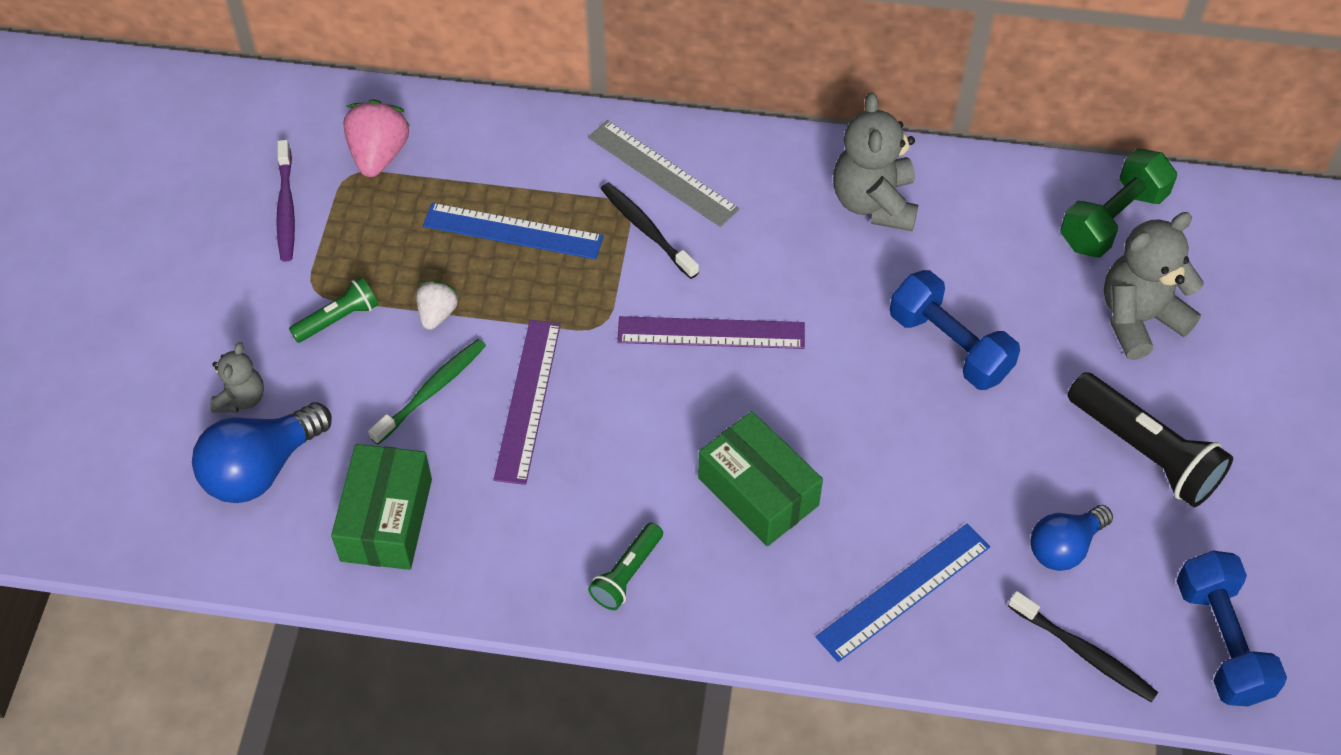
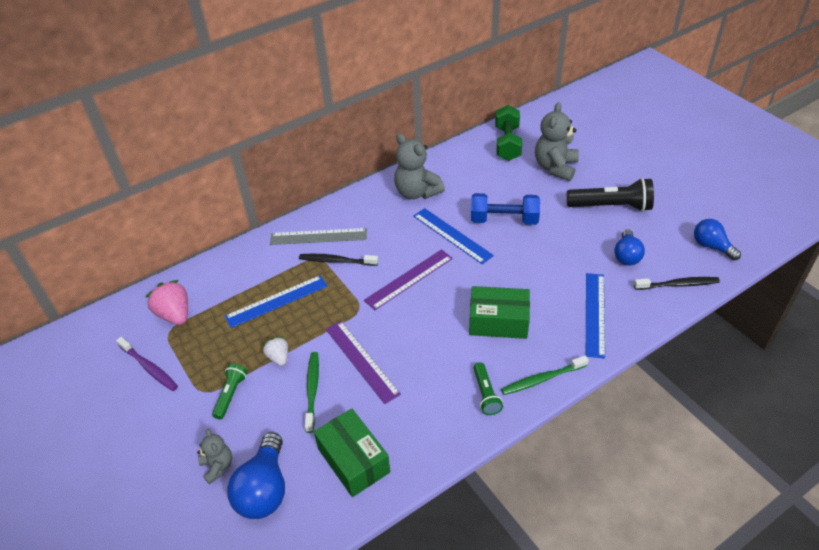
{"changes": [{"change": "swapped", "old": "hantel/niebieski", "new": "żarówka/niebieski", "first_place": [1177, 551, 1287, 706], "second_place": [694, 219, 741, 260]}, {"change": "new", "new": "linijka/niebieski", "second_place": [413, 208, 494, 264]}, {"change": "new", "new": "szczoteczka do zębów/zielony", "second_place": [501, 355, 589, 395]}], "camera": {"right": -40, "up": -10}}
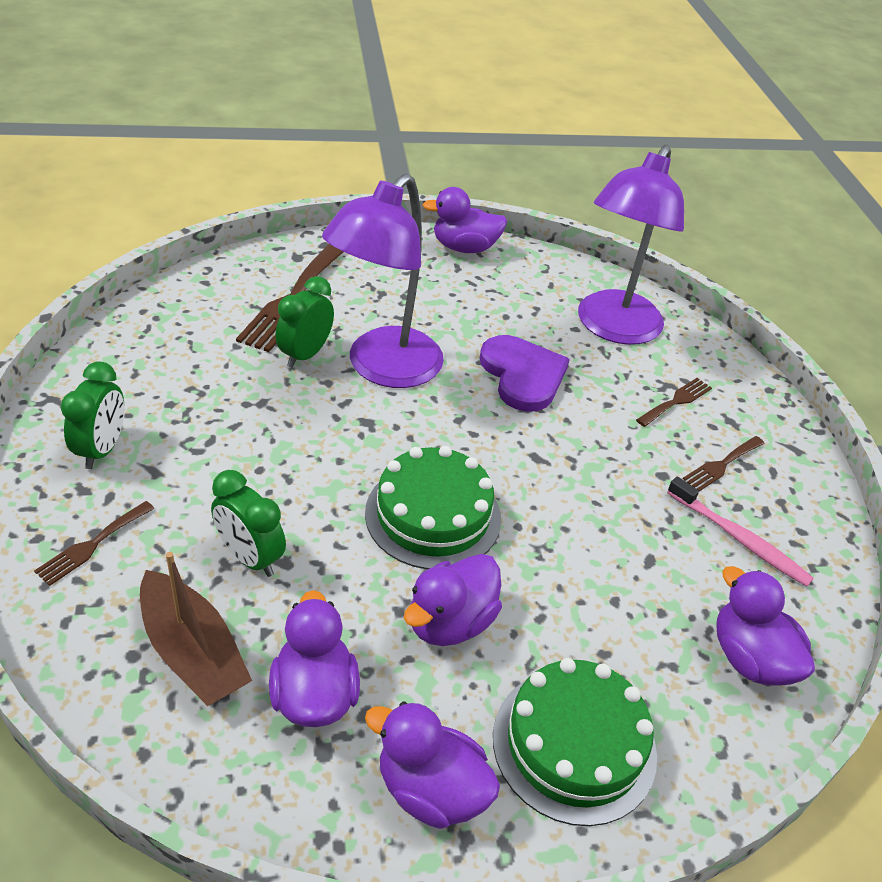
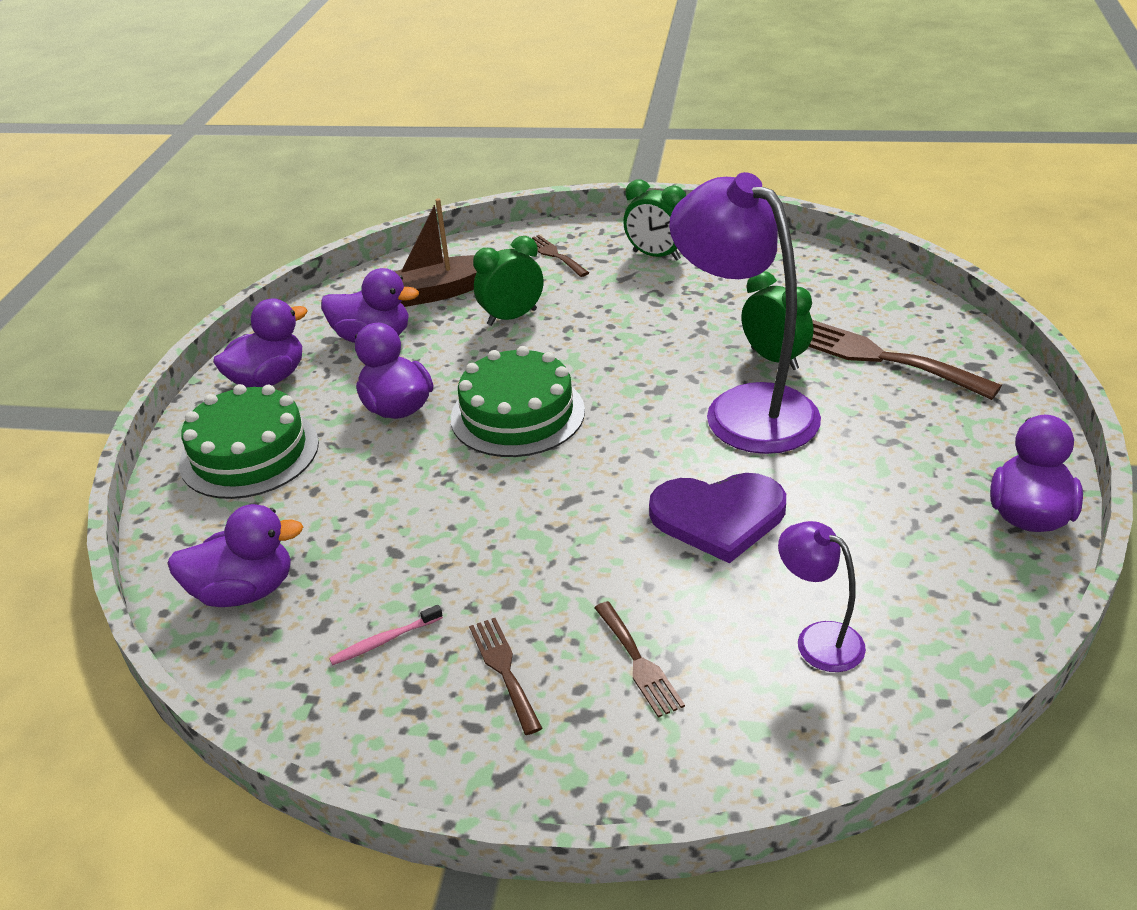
{"changes": [{"change": "scaled", "old": "lampka/fioletowy", "first_place": [578, 145, 684, 345], "second_place": [778, 521, 866, 672], "factor": 0.47}, {"change": "scaled", "old": "szczoteczka do zębów/różowy", "first_place": [667, 476, 814, 587], "second_place": [329, 605, 443, 665], "factor": 0.58}], "camera": {"right": 115, "up": -5}}
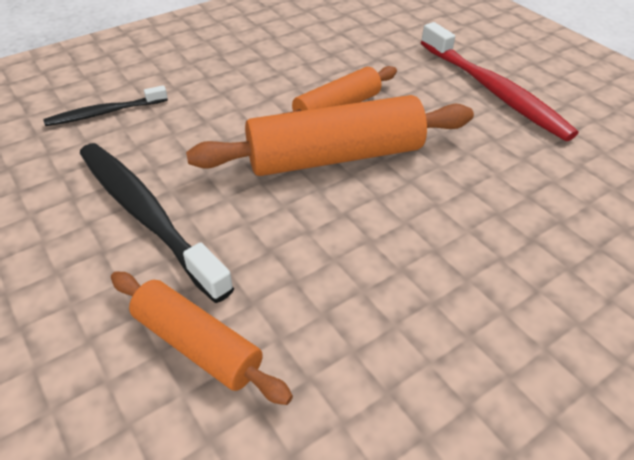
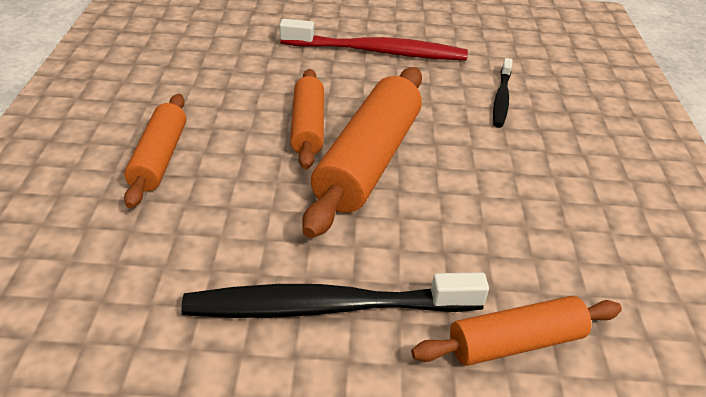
{"changes": [{"change": "shifted", "old": "szczoteczka do zębów/czarny", "first_place": [43, 85, 168, 126], "second_place": [493, 58, 513, 128]}, {"change": "new", "new": "wałek do ciasta/pomarańczowy", "second_place": [124, 94, 186, 208]}], "camera": {"right": -55, "up": -5}}
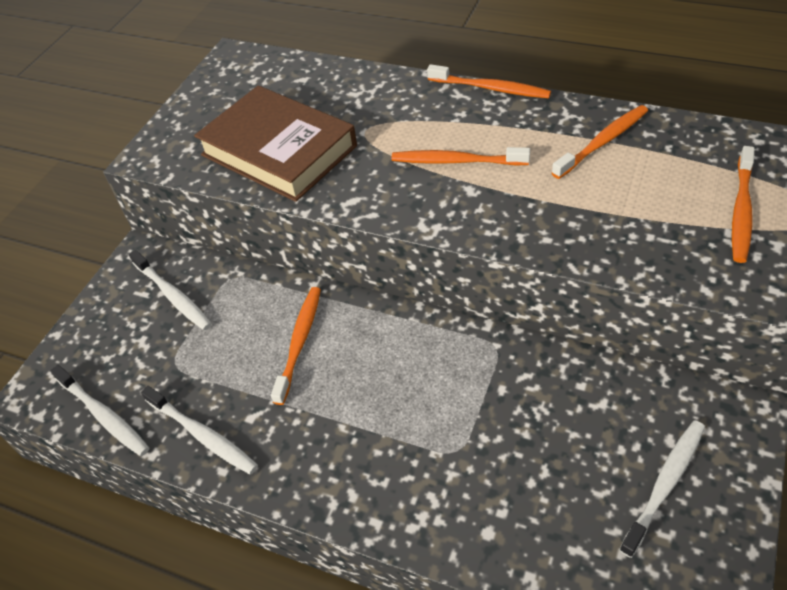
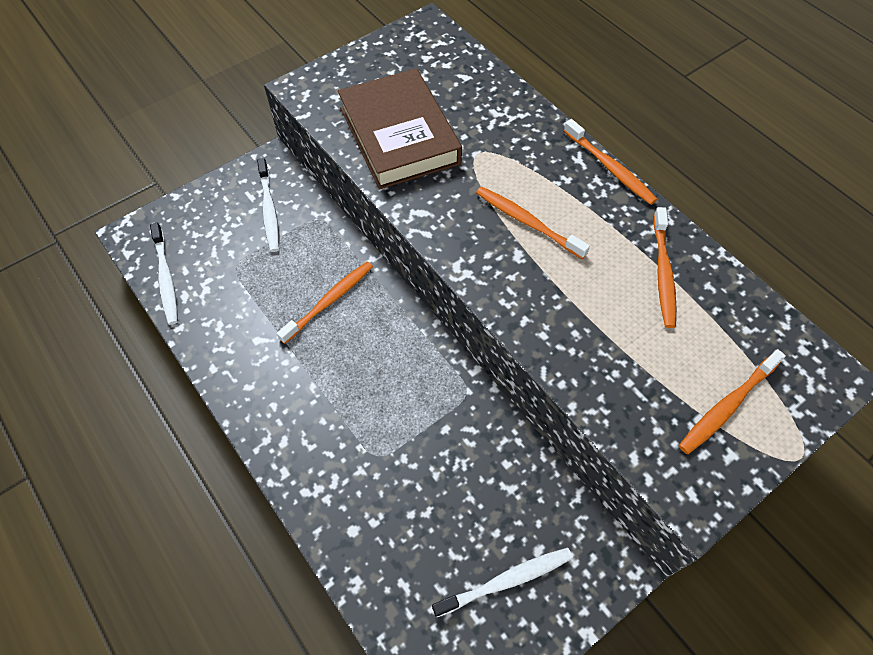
{"changes": [{"change": "rotated", "old": "szczoteczka do zębów/pomarańczowy", "first_place": [552, 105, 648, 179], "second_place": [653, 207, 676, 328], "degrees": 105}, {"change": "gone", "old": "szczoteczka do zębów/biały", "first_place": [141, 386, 258, 475]}], "camera": {"right": 25, "up": 10}}
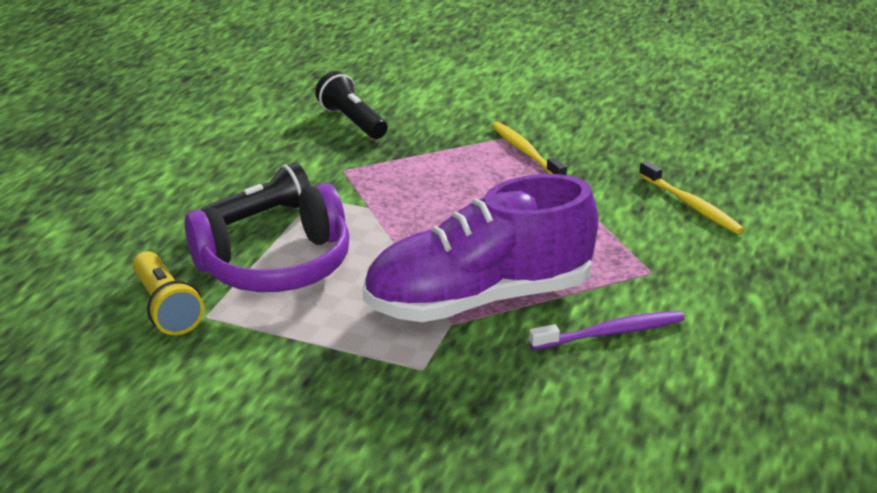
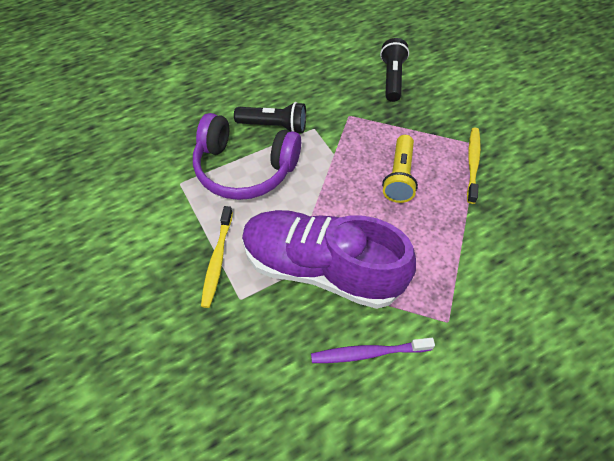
{"changes": [{"change": "shifted", "old": "szczoteczka do zębów/żółty", "first_place": [639, 161, 744, 234], "second_place": [201, 206, 233, 308]}, {"change": "shifted", "old": "latarka/żółty", "first_place": [133, 251, 204, 335], "second_place": [382, 135, 418, 203]}, {"change": "rotated", "old": "szczoteczka do zębów/fioletowy", "first_place": [529, 311, 685, 350], "second_place": [311, 338, 435, 363], "degrees": 150}], "camera": {"right": 40, "up": 25}}
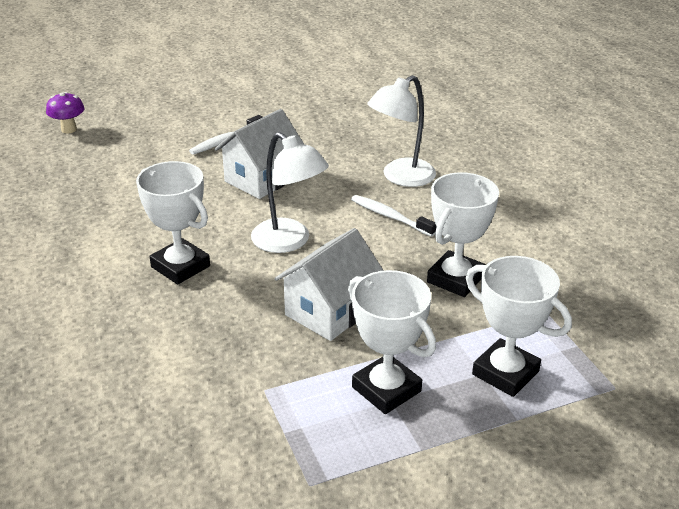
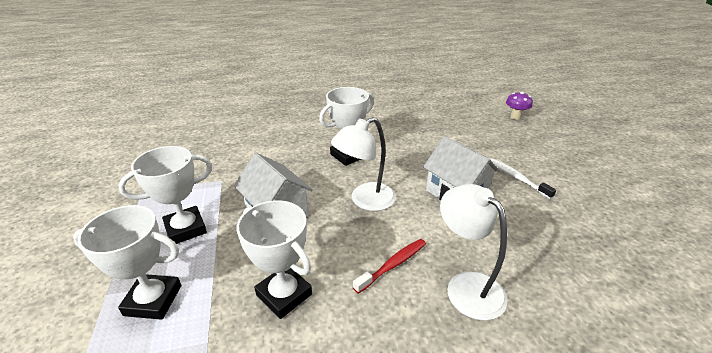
{"changes": [{"change": "repainted", "old": "szczoteczka do zębów/biały", "new": "szczoteczka do zębów/czerwony", "first_place": [351, 195, 437, 237], "second_place": [353, 239, 426, 294]}, {"change": "rotated", "old": "puchar/biały", "first_place": [466, 256, 572, 397], "second_place": [73, 205, 181, 320], "degrees": 45}], "camera": {"right": 100, "up": 0}}
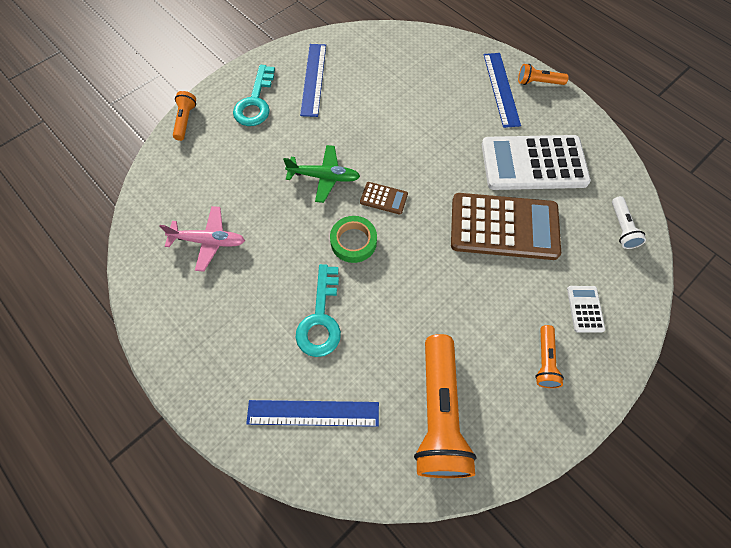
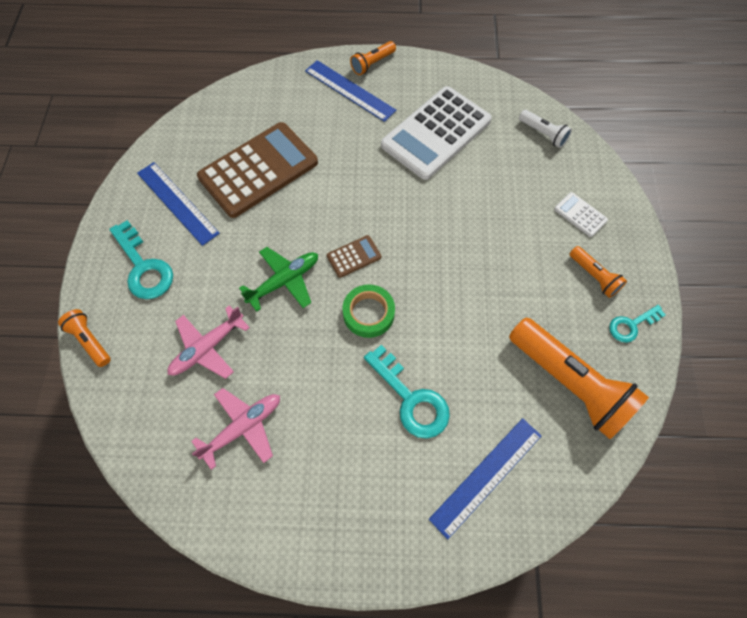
{"changes": [{"change": "shifted", "old": "kalkulator/brązowy", "first_place": [451, 193, 561, 260], "second_place": [197, 122, 318, 218]}, {"change": "new", "new": "klucz/turkusowy", "second_place": [609, 305, 666, 343]}, {"change": "new", "new": "samolot/różowy", "second_place": [168, 306, 250, 379]}], "camera": {"right": -45, "up": 0}}
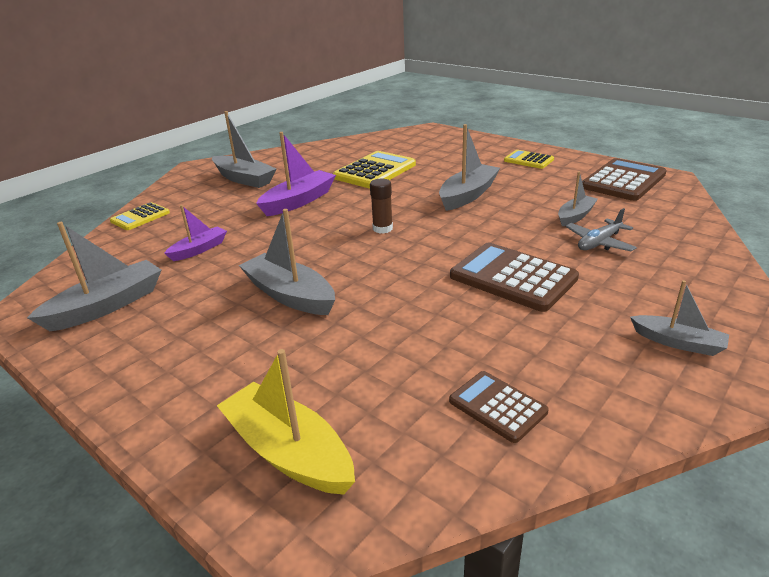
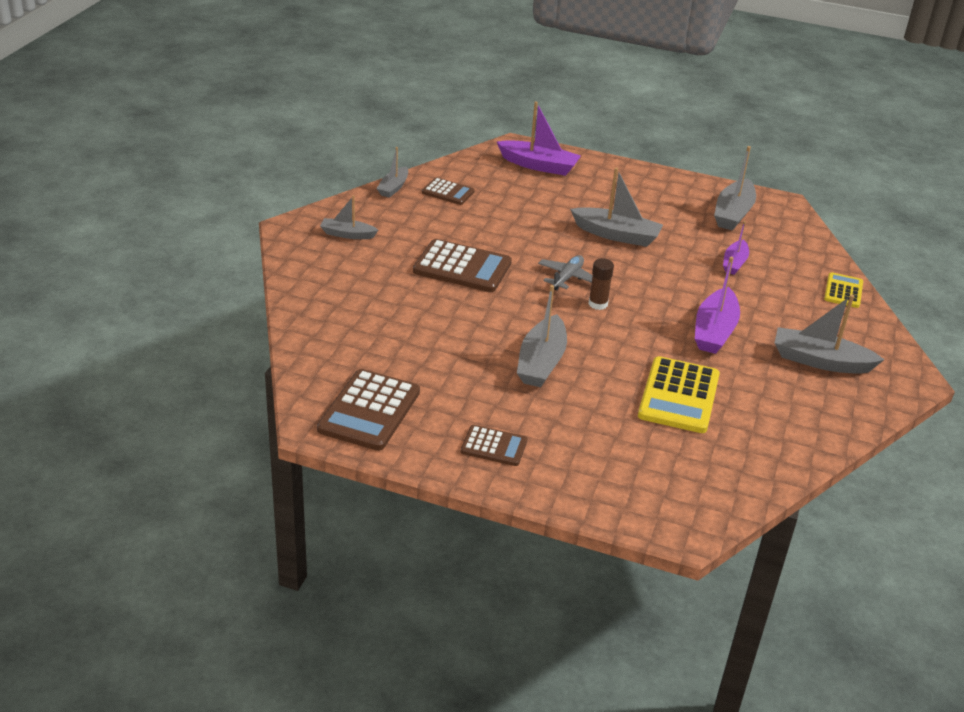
{"changes": [{"change": "repainted", "old": "kalkulator/żółty", "new": "kalkulator/brązowy", "first_place": [504, 150, 554, 169], "second_place": [461, 425, 527, 466]}, {"change": "shifted", "old": "łódka/szary", "first_place": [558, 172, 598, 226], "second_place": [376, 147, 408, 198]}, {"change": "shifted", "old": "samolot/szary", "first_place": [565, 208, 637, 252], "second_place": [538, 255, 593, 290]}, {"change": "repainted", "old": "łódka/żółty", "new": "łódka/fioletowy", "first_place": [217, 349, 355, 495], "second_place": [497, 101, 581, 176]}], "camera": {"right": 155, "up": 5}}
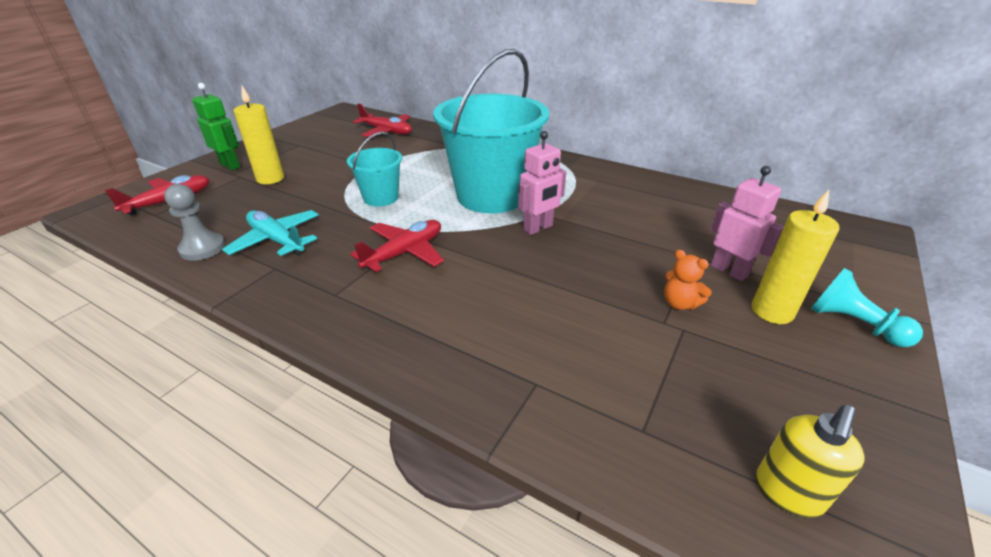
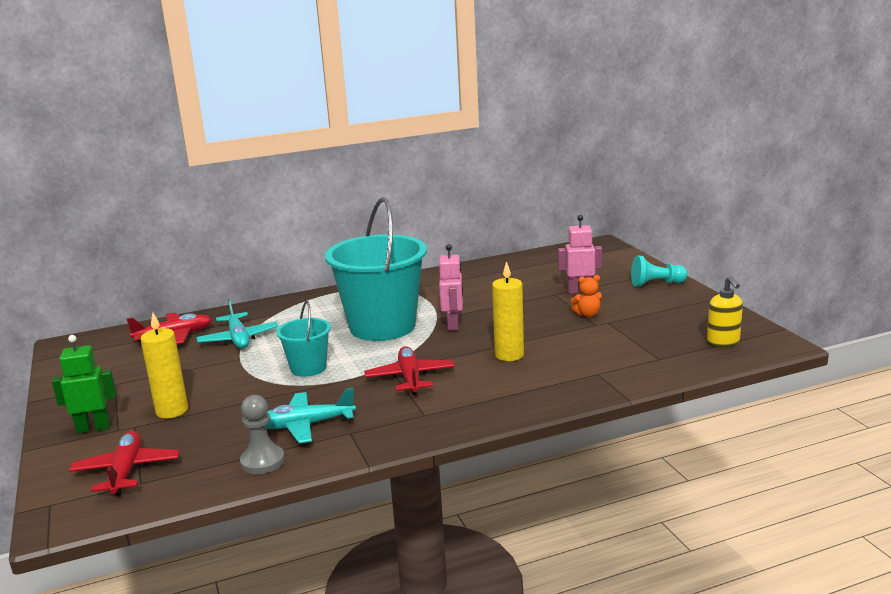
{"changes": [{"change": "shifted", "old": "świeca/żółty", "first_place": [751, 190, 839, 324], "second_place": [492, 261, 524, 361]}, {"change": "new", "new": "samolot/turkusowy", "second_place": [196, 299, 279, 349]}], "camera": {"right": -50, "up": -15}}
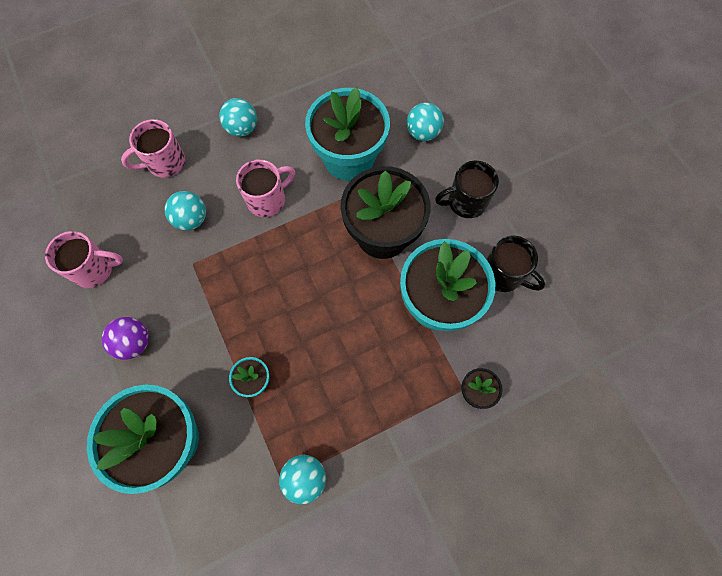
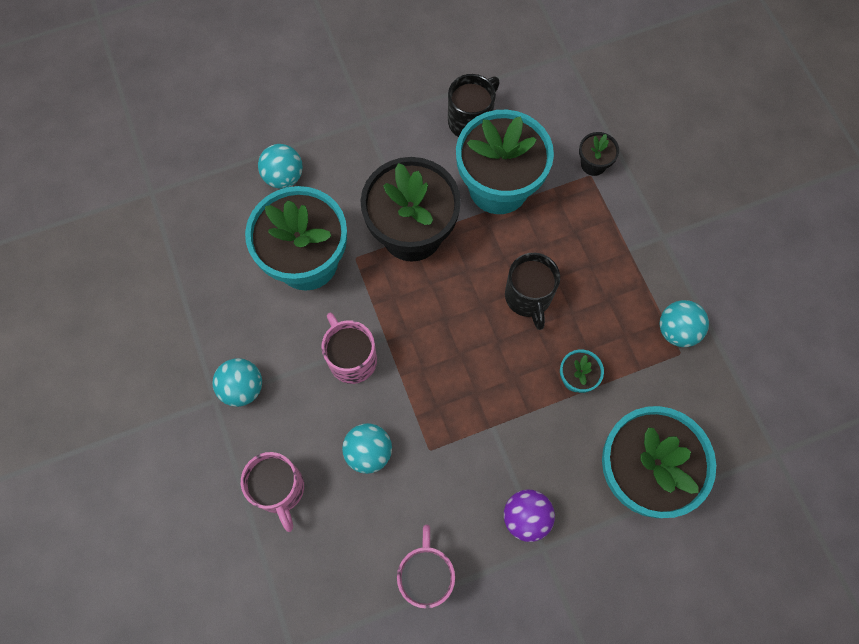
{"changes": [{"change": "shifted", "old": "kubek/czarny", "first_place": [435, 161, 499, 218], "second_place": [505, 253, 560, 330]}], "camera": {"right": -85, "up": 0}}
